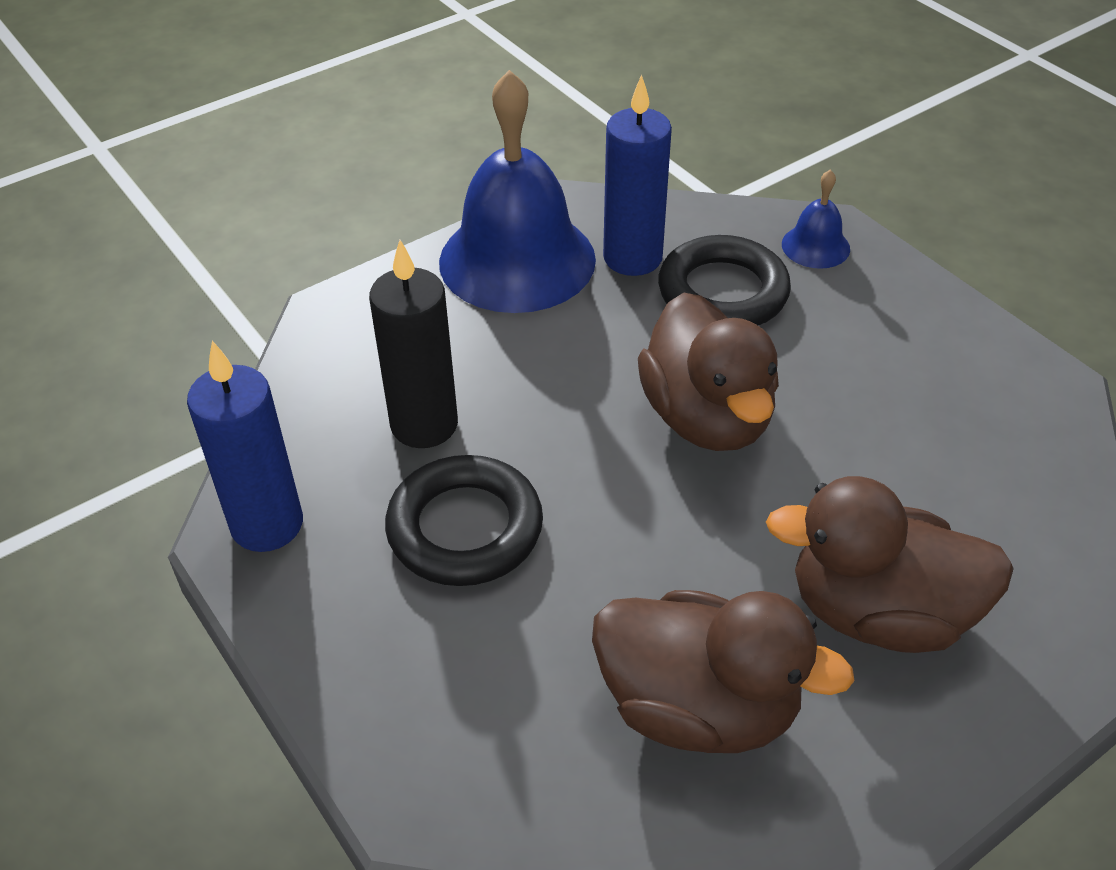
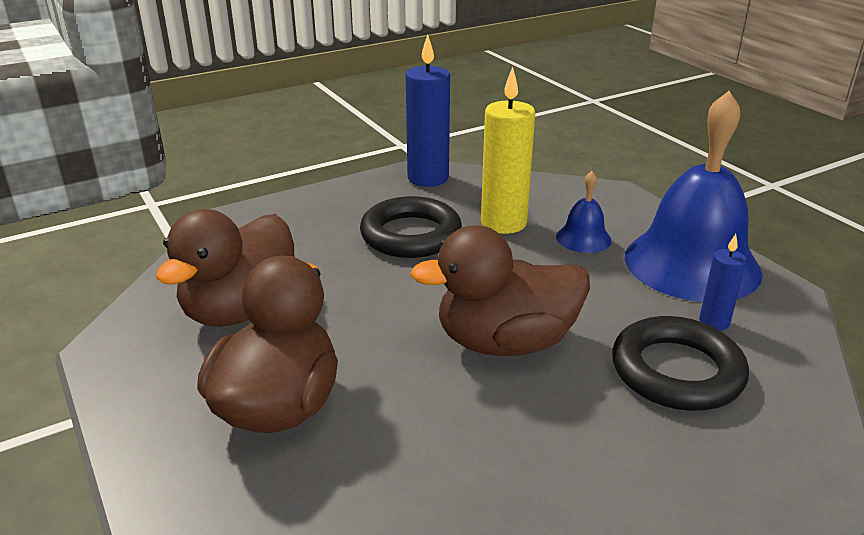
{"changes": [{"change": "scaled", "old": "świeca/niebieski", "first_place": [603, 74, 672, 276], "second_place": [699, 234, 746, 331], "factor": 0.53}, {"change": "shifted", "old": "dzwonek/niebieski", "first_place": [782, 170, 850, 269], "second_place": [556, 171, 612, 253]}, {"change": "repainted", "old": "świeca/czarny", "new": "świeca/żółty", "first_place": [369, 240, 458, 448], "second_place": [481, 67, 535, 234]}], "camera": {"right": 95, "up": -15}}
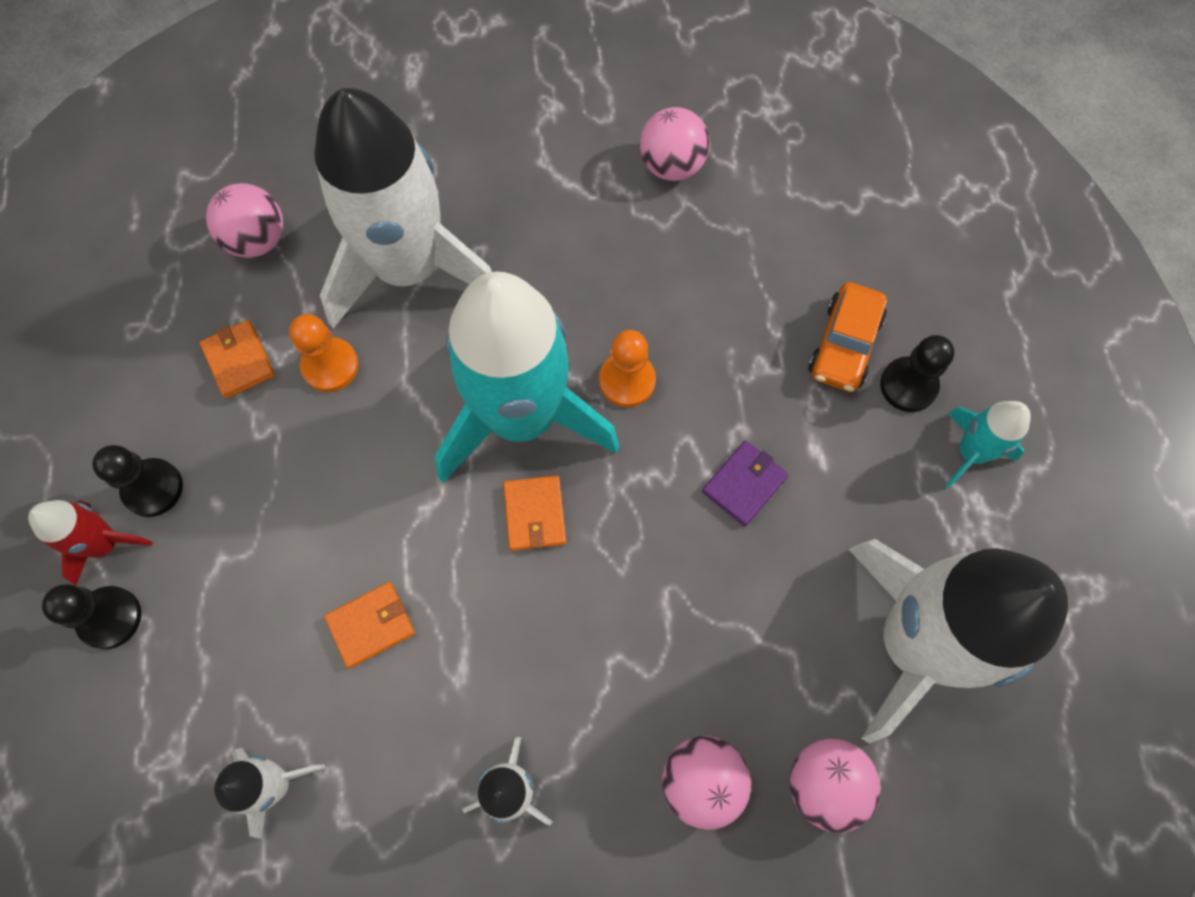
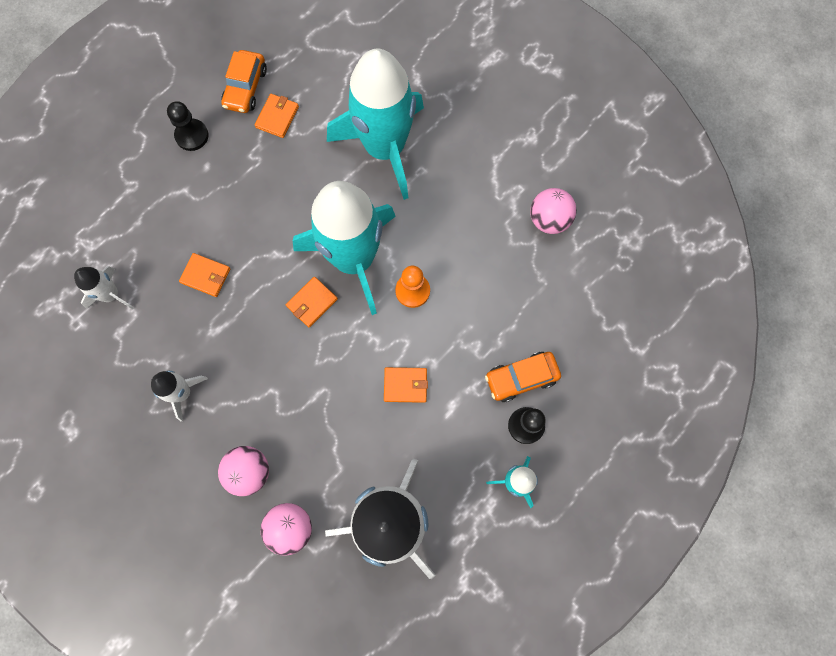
{"changes": [{"change": "repainted", "old": "rakieta/biały", "new": "rakieta/turkusowy", "first_place": [314, 88, 492, 328], "second_place": [327, 48, 424, 200]}, {"change": "gone", "old": "piłka/różowy", "first_place": [206, 183, 283, 258]}, {"change": "gone", "old": "pionek/pomarańczowy", "first_place": [289, 314, 359, 392]}, {"change": "repainted", "old": "portfel/fioletowy", "new": "portfel/pomarańczowy", "first_place": [702, 441, 788, 526], "second_place": [384, 367, 428, 403]}, {"change": "gone", "old": "rakieta/czerwony", "first_place": [28, 500, 153, 585]}, {"change": "gone", "old": "pionek/czarny", "first_place": [42, 584, 141, 649]}, {"change": "new", "new": "samochód/pomarańczowy", "second_place": [221, 50, 267, 113]}], "camera": {"right": 50, "up": 5}}
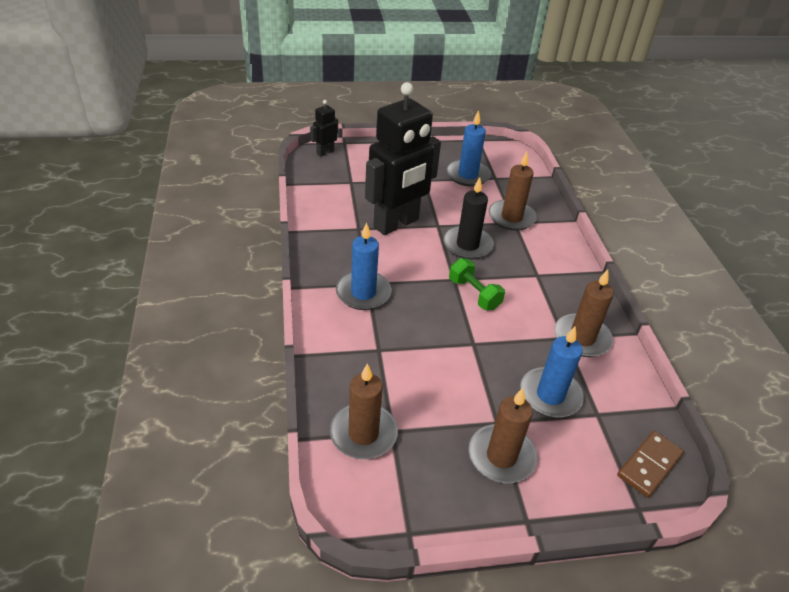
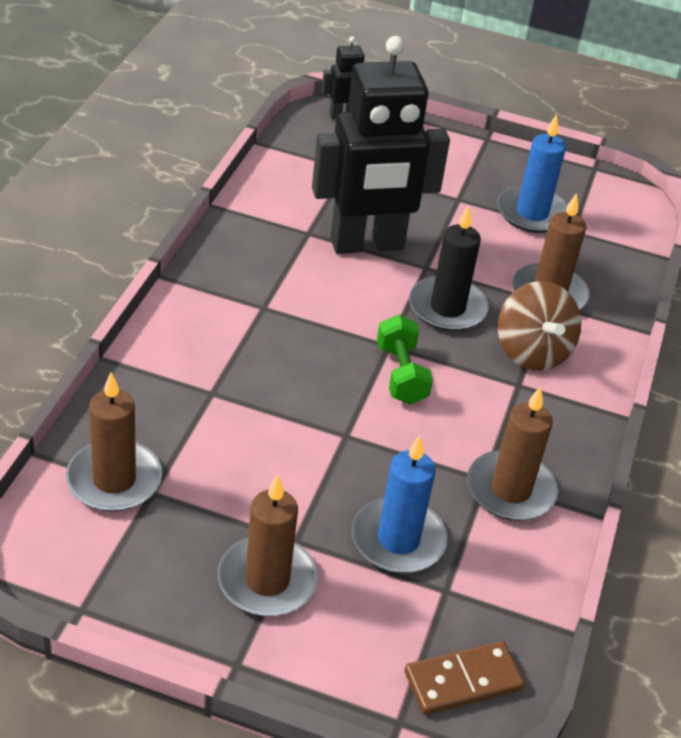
{"changes": [{"change": "gone", "old": "świeca/niebieski", "first_place": [336, 222, 392, 310]}, {"change": "new", "new": "bączek/brązowy", "second_place": [498, 281, 581, 371]}], "camera": {"right": 25, "up": 0}}
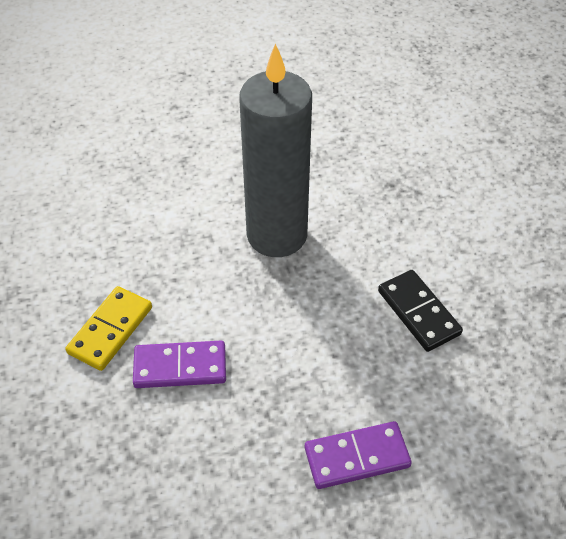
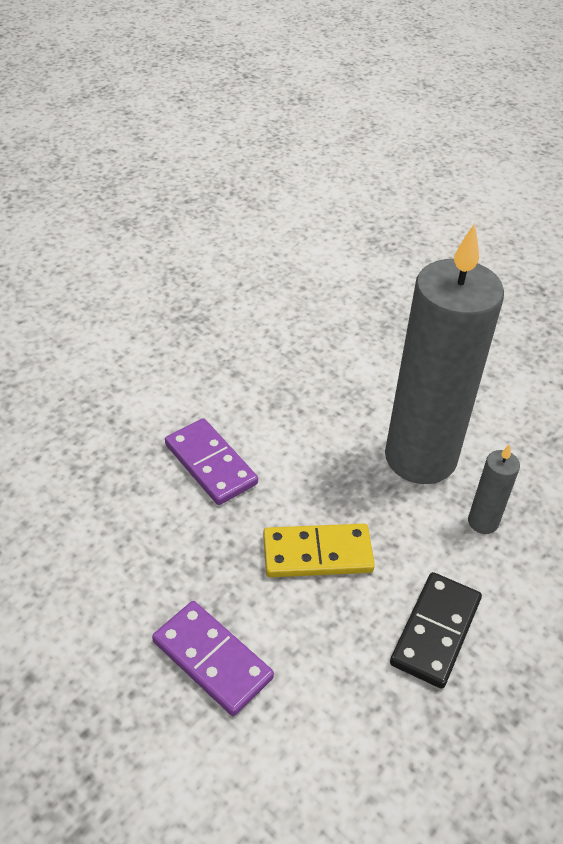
{"changes": [{"change": "shifted", "old": "kostka domina/żółty", "first_place": [65, 286, 152, 371], "second_place": [263, 524, 375, 577]}, {"change": "new", "new": "świeca/szary", "second_place": [468, 444, 520, 534]}], "camera": {"right": 55, "up": -5}}
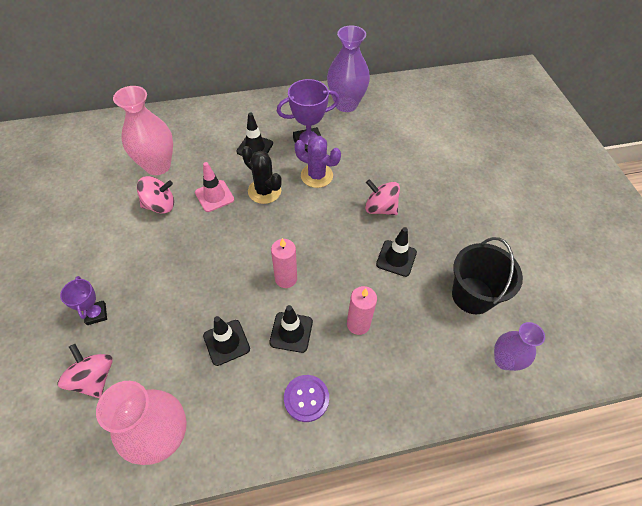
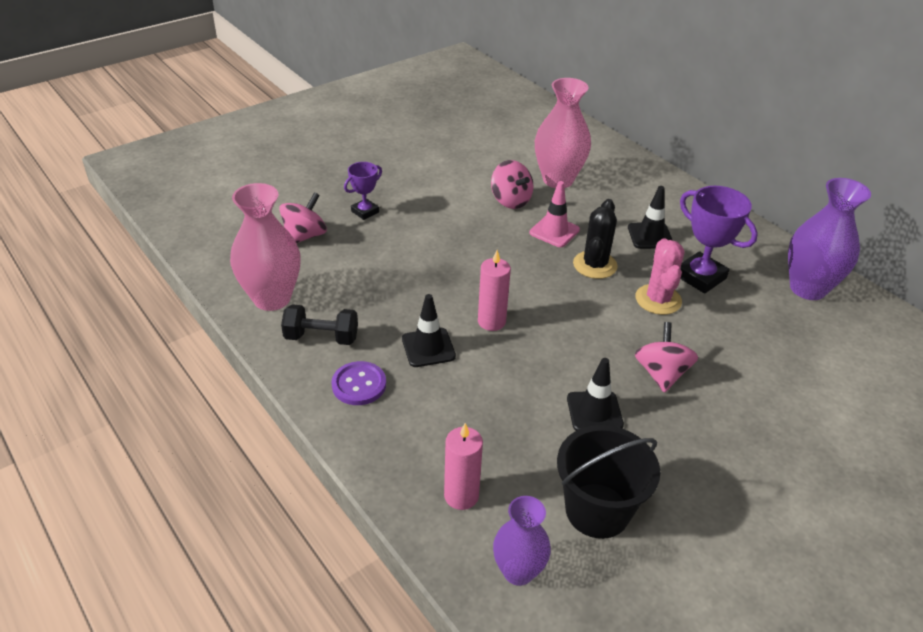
{"changes": [{"change": "repainted", "old": "kaktus/fioletowy", "new": "kaktus/różowy", "first_place": [294, 135, 341, 188], "second_place": [636, 238, 684, 315]}, {"change": "shifted", "old": "świeca/różowy", "first_place": [347, 286, 377, 335], "second_place": [444, 423, 483, 510]}, {"change": "gone", "old": "pachołek/czarny", "first_place": [203, 316, 250, 366]}, {"change": "new", "new": "hantel/czarny", "second_place": [281, 304, 358, 345]}], "camera": {"right": 65, "up": -15}}
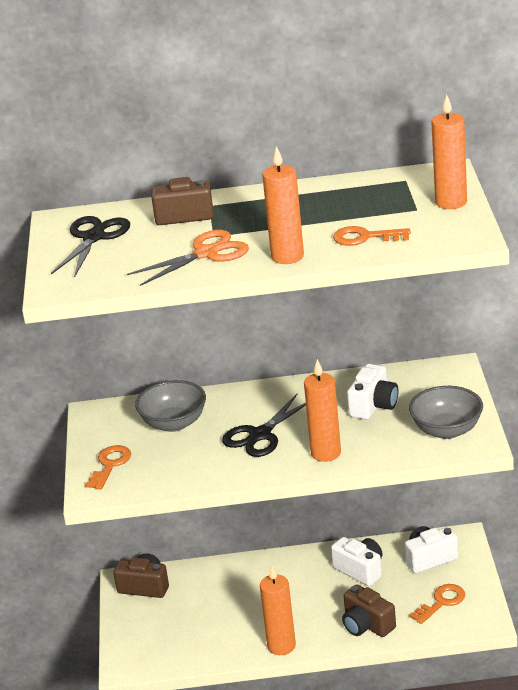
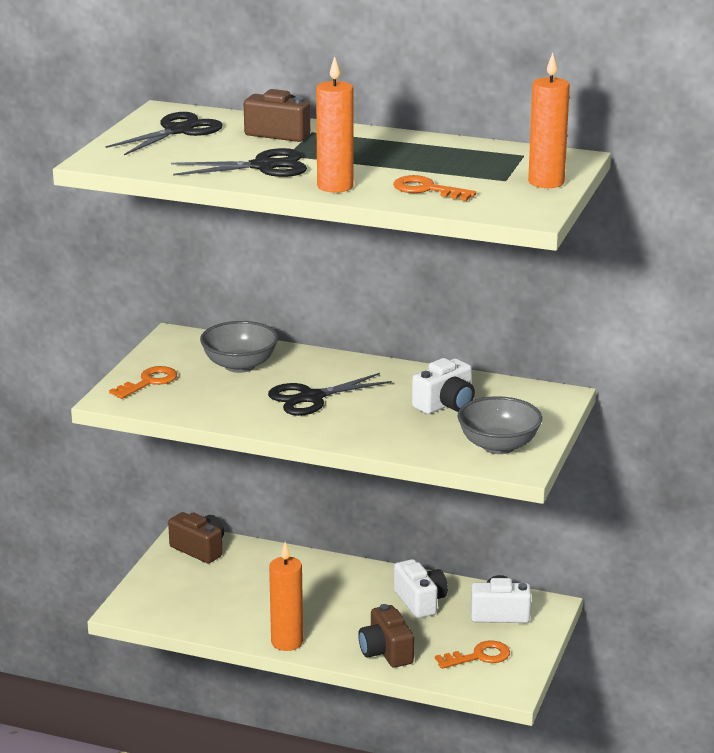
{"changes": [{"change": "repainted", "old": "nożyczki/pomarańczowy", "new": "nożyczki/czarny", "first_place": [127, 230, 249, 286], "second_place": [171, 148, 307, 177]}, {"change": "gone", "old": "świeca/pomarańczowy", "first_place": [304, 359, 341, 462]}], "camera": {"right": 20, "up": -5}}
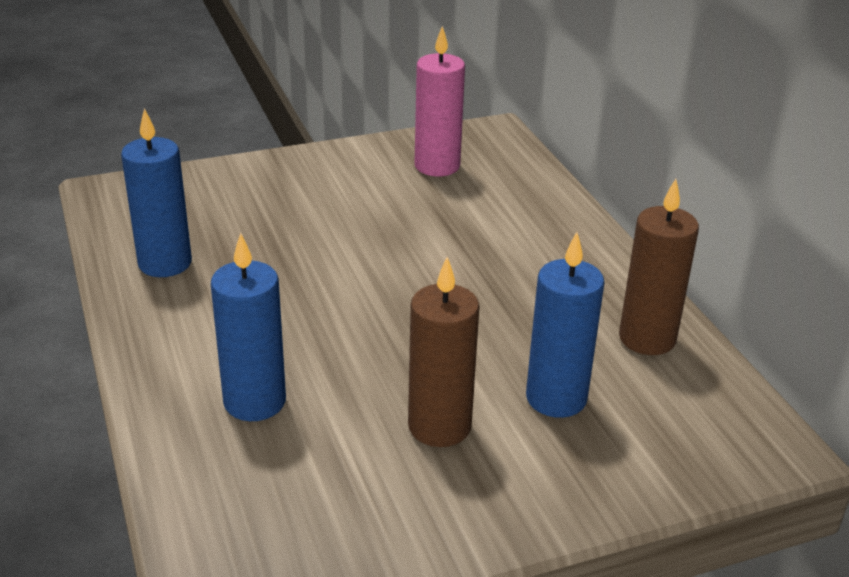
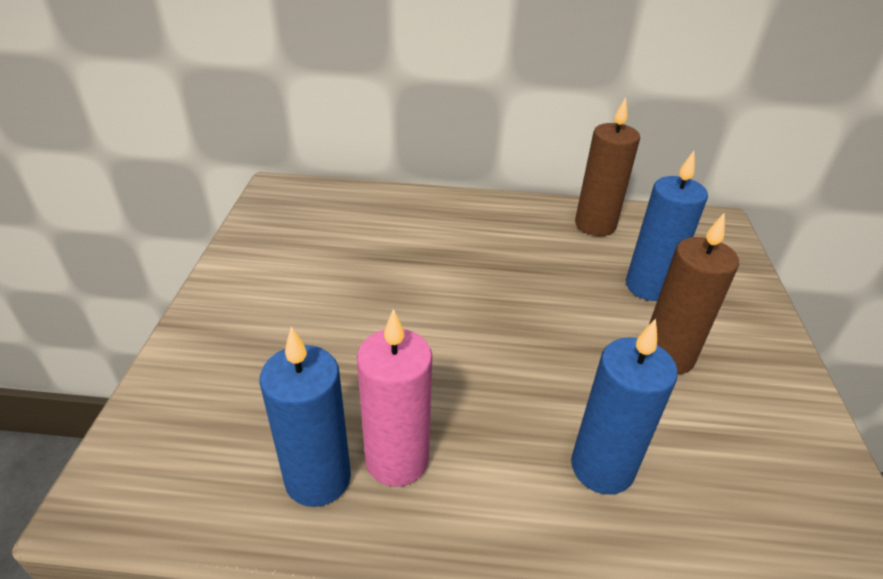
{"changes": [{"change": "shifted", "old": "świeca/różowy", "first_place": [415, 26, 465, 176], "second_place": [357, 309, 432, 487]}], "camera": {"right": -65, "up": 5}}
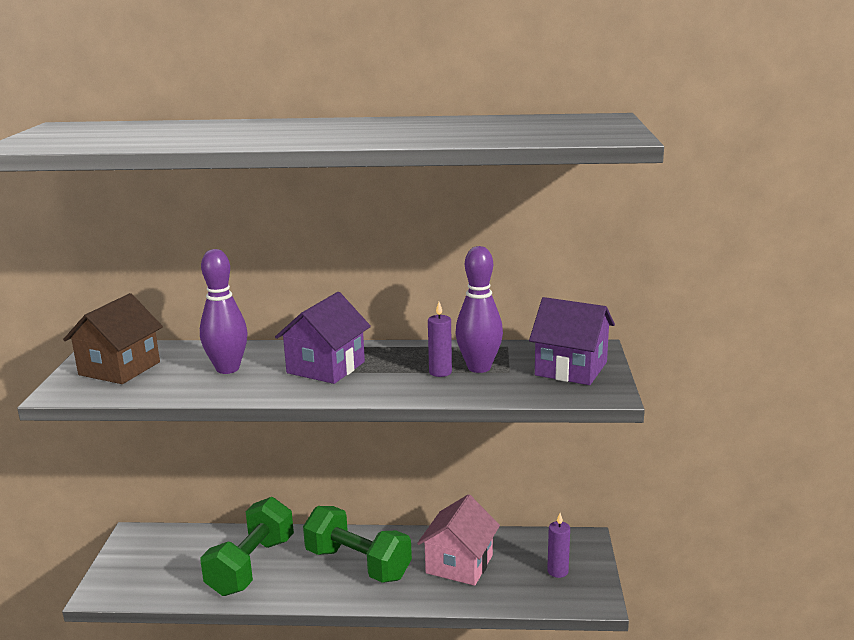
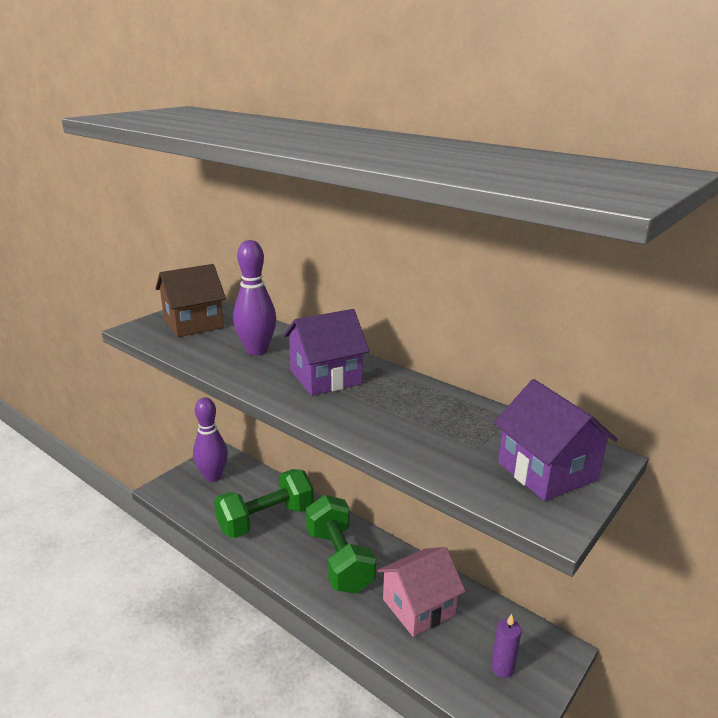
{"changes": [{"change": "shifted", "old": "kręgiel/fioletowy", "first_place": [456, 246, 503, 373], "second_place": [193, 397, 228, 482]}, {"change": "gone", "old": "świeca/fioletowy", "first_place": [428, 302, 452, 377]}], "camera": {"right": 35, "up": 5}}
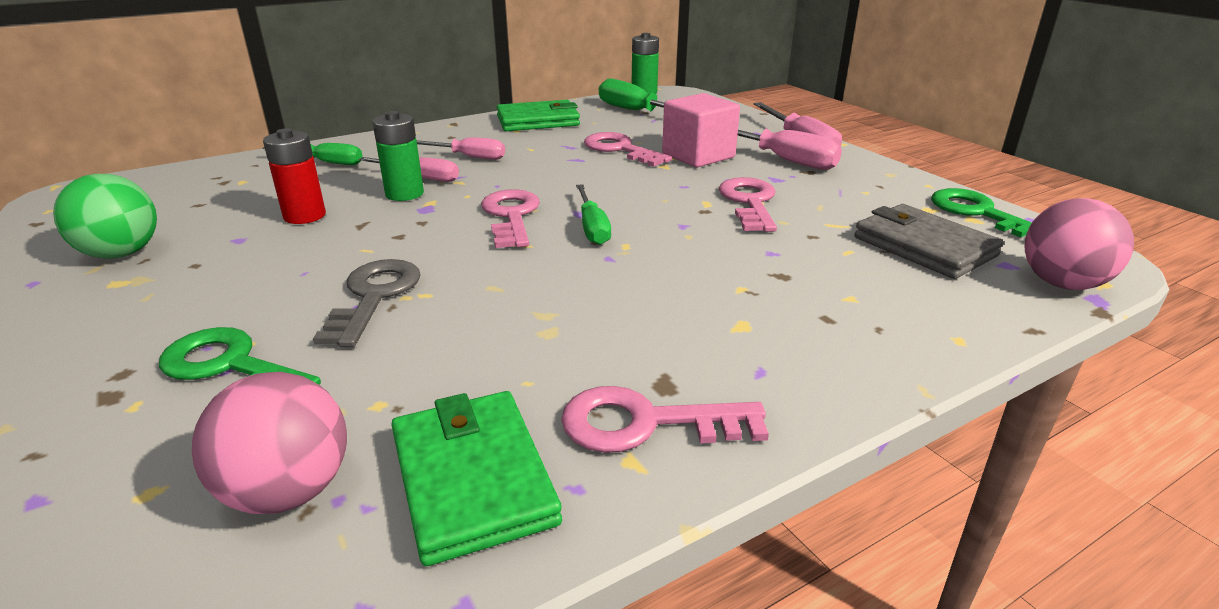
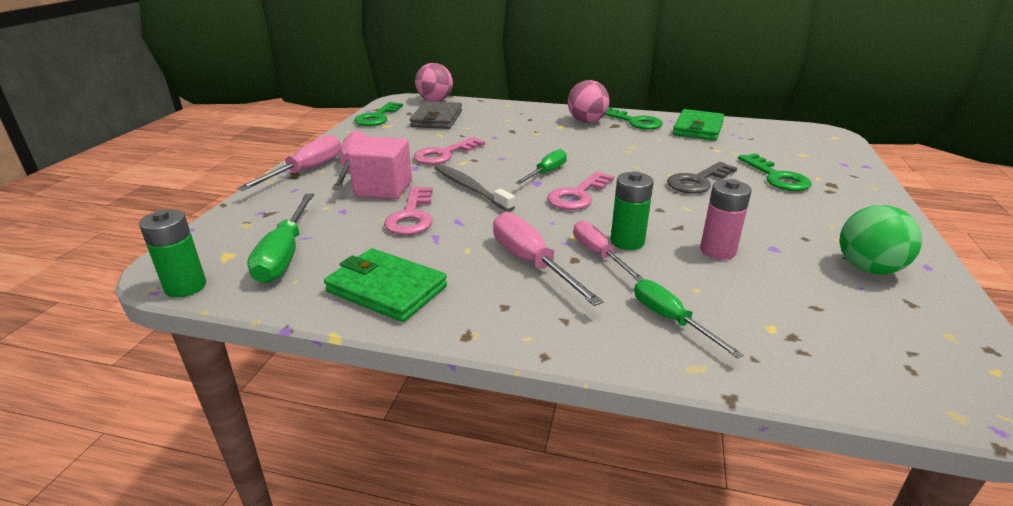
{"changes": [{"change": "repainted", "old": "bateria/czerwony", "new": "bateria/różowy", "first_place": [263, 128, 326, 224], "second_place": [700, 179, 752, 260]}, {"change": "scaled", "old": "śrubokręt/różowy", "first_place": [417, 137, 505, 160], "second_place": [493, 212, 604, 306], "factor": 1.5}, {"change": "shifted", "old": "piłka/różowy", "first_place": [192, 372, 347, 514], "second_place": [568, 80, 610, 123]}, {"change": "repainted", "old": "klucz/różowy", "new": "klucz/zielony", "first_place": [561, 386, 769, 453], "second_place": [605, 107, 663, 130]}, {"change": "new", "new": "szczoteczka do zębów/szary", "second_place": [435, 164, 515, 212]}], "camera": {"right": -135, "up": 0}}
